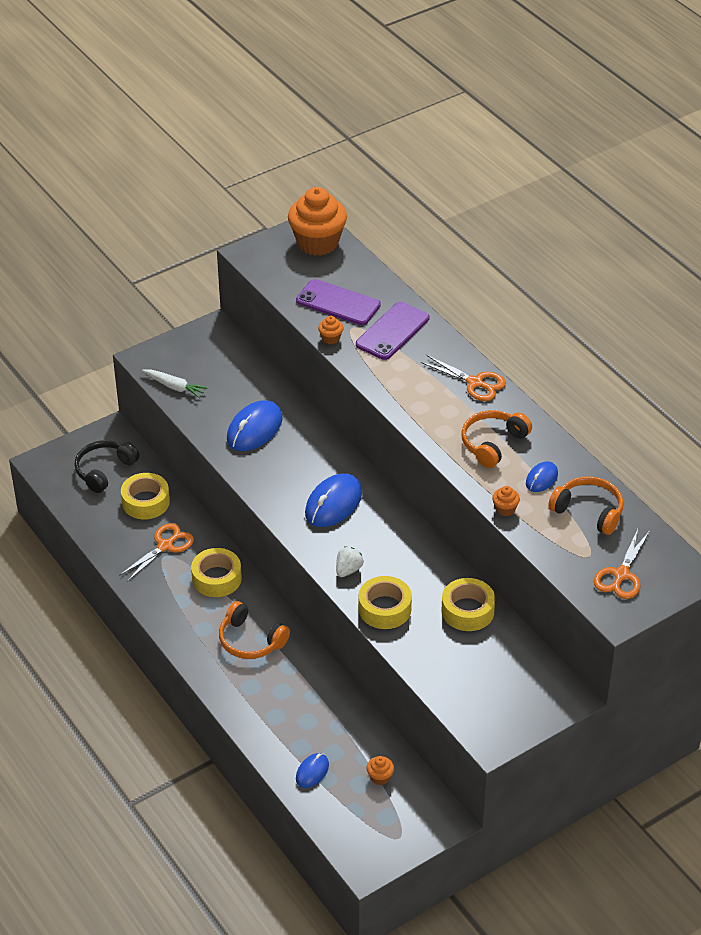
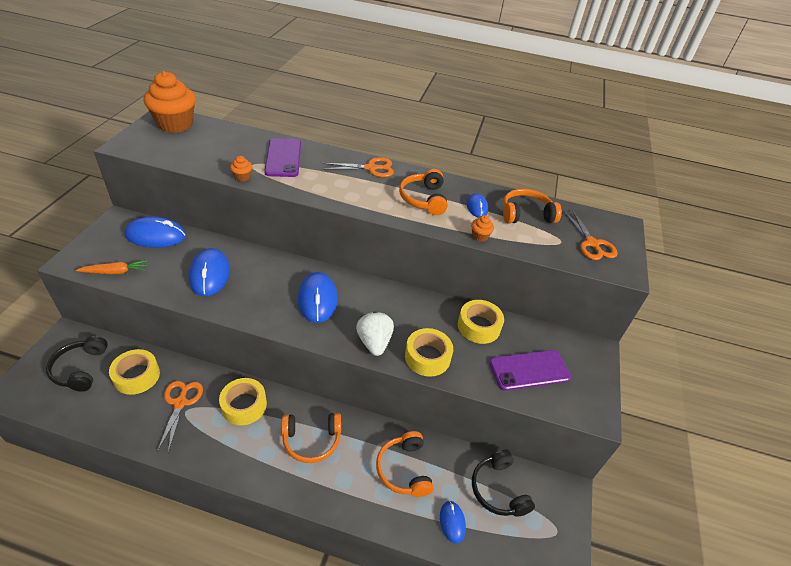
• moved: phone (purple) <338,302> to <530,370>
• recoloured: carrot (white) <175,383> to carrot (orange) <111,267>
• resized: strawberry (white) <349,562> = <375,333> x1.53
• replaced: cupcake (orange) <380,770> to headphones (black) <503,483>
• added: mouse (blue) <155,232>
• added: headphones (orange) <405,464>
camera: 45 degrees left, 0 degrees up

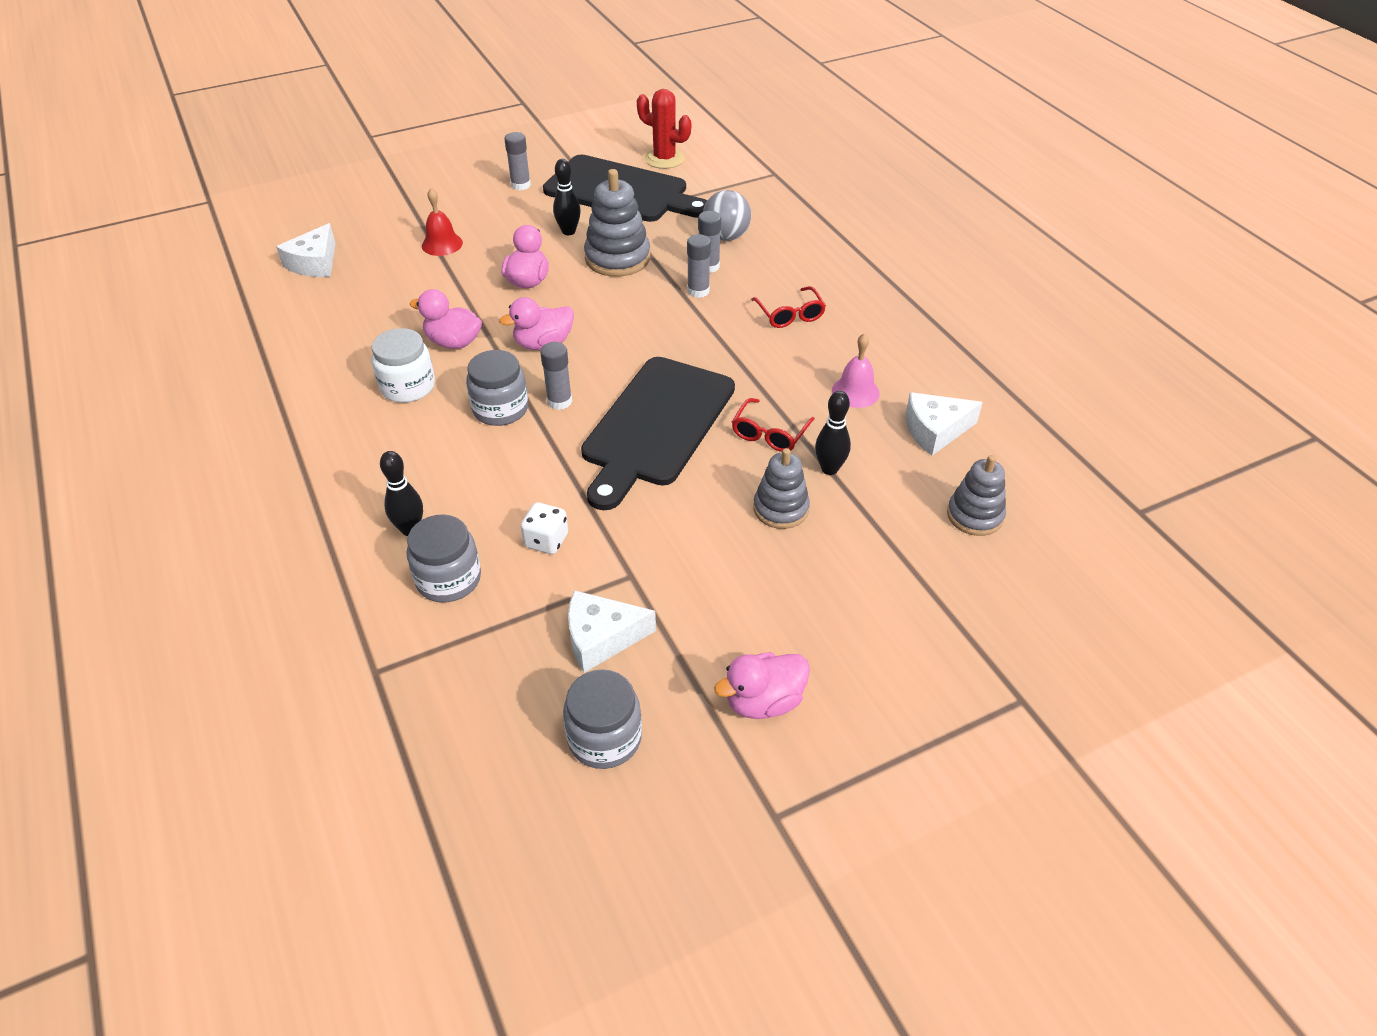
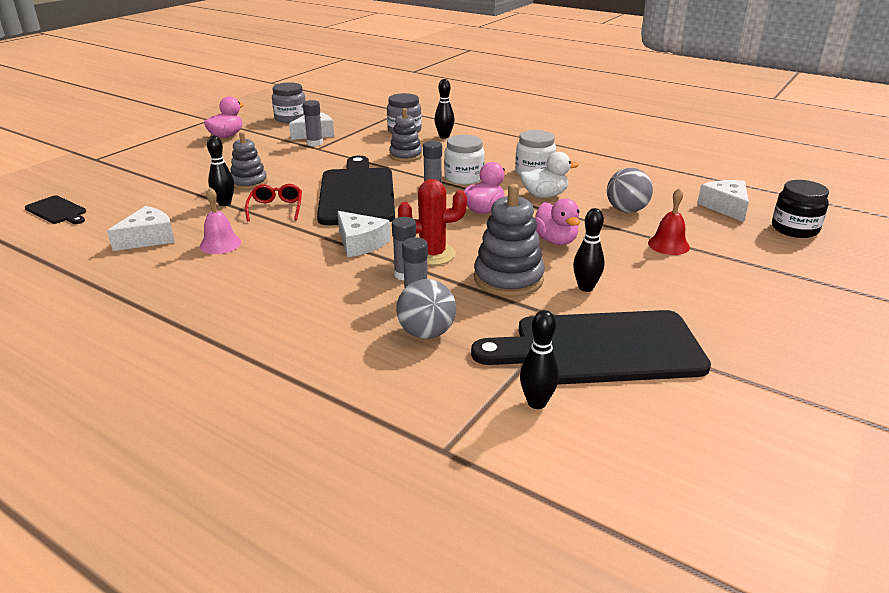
• moved: cactus (red) <664,129> to <432,222>
• moved: glue stick (grey) <517,161> to <313,123>
• removed: glasses (red) <788,307>
• recoloured: duck (pink) <445,319> to duck (white) <549,175>
• recoloured: jar (grey) <497,388> to jar (white) <464,160>
• moved: stacking toy (grey) <976,495> to <405,135>
• removed: dice (white) <544,528>
• added: ball (grey) <630,190>
• added: jar (black) <800,209>
• added: cutting board (black) <55,210>
• added: cheese (white) <363,234>
• added: bowling pin (black) <539,359>
camera: 150 degrees right, 15 degrees down

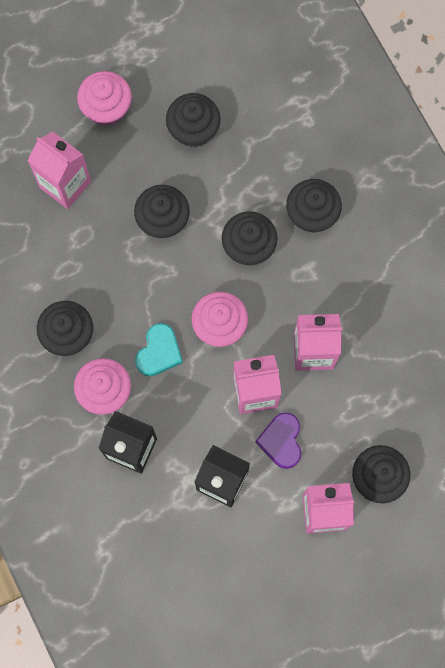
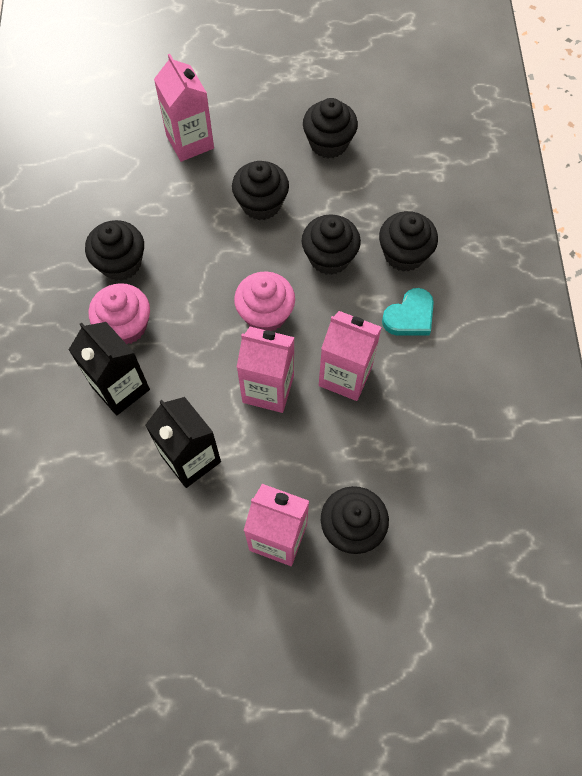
• removed: cupcake (pink) <104,98>
• moved: heart (turquoise) <159,349> to <408,312>
• removed: heart (purple) <278,441>
camera: 25 degrees right, 10 degrees down

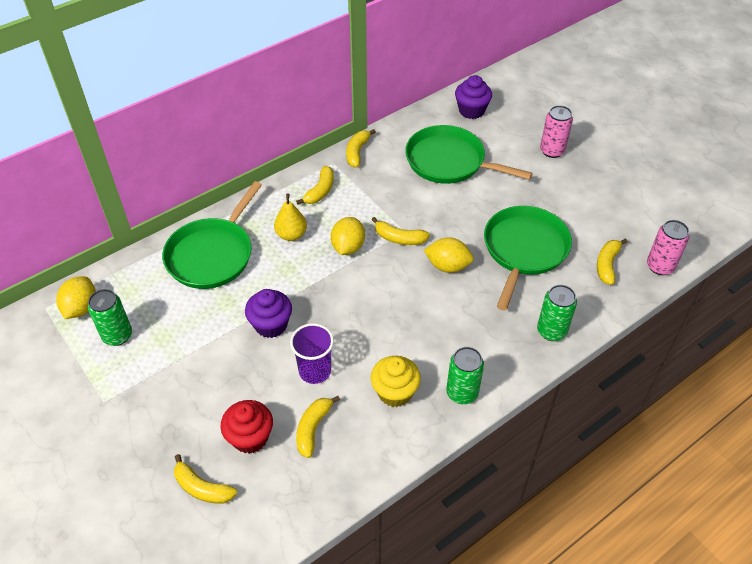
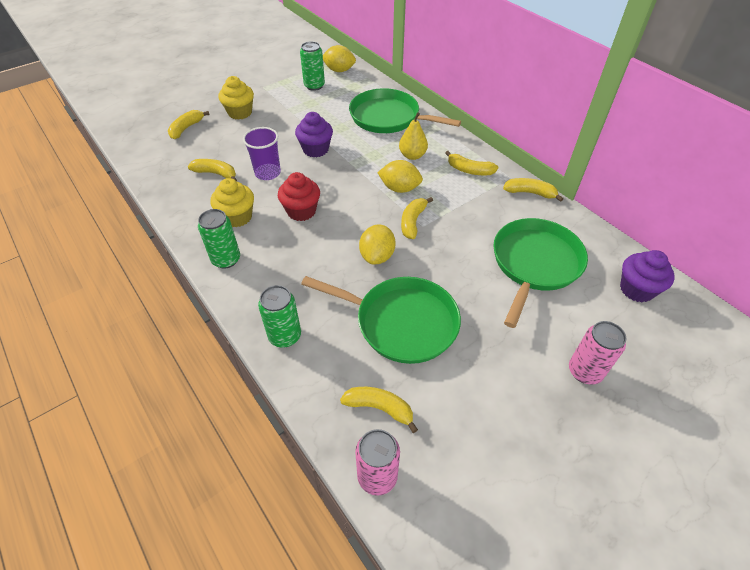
• moved: cupcake (red) <247,427> to <299,196>
• added: cupcake (yellow) <236,98>
camera: 90 degrees right, 0 degrees up

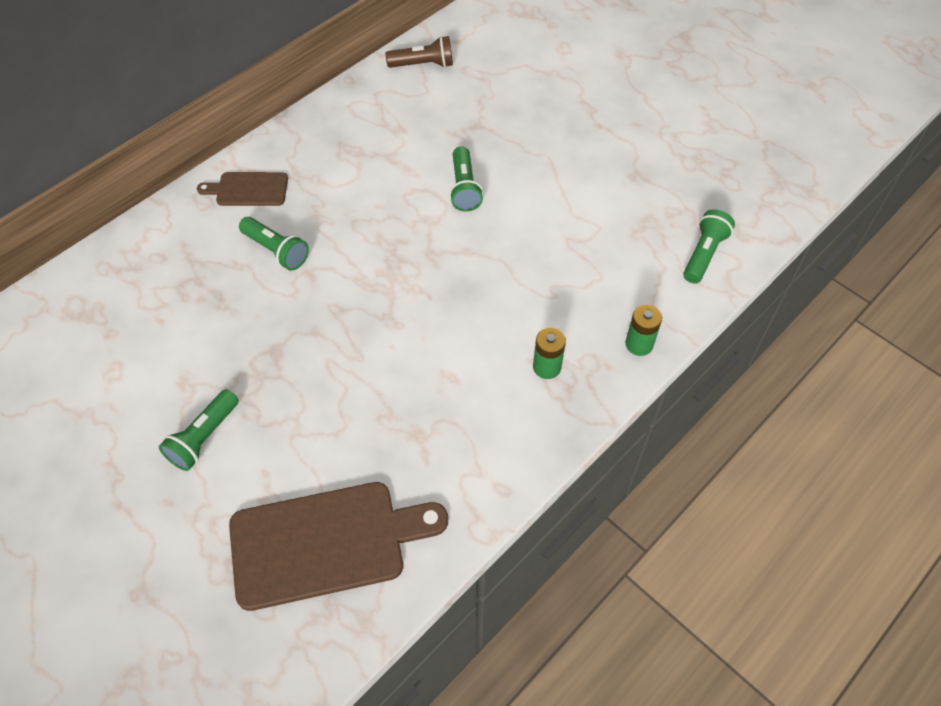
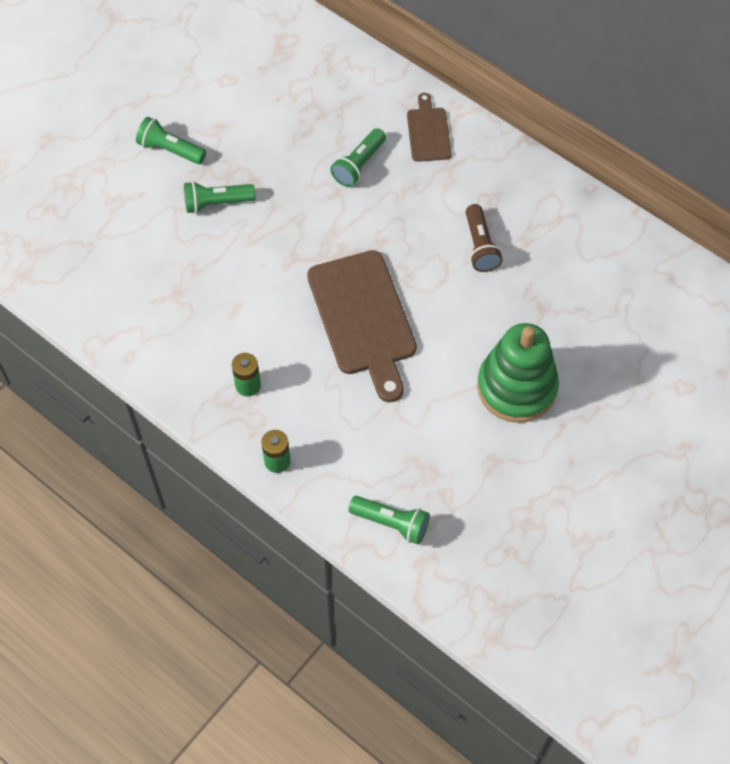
• moved: flashlight (brown) <419,52> to <484,238>
• moved: flashlight (green) <466,179> to <219,197>
• moved: cutting board (brown) <338,546> to <362,326>
• added: stacking toy (green) <518,373>
camera: 85 degrees right, 5 degrees up

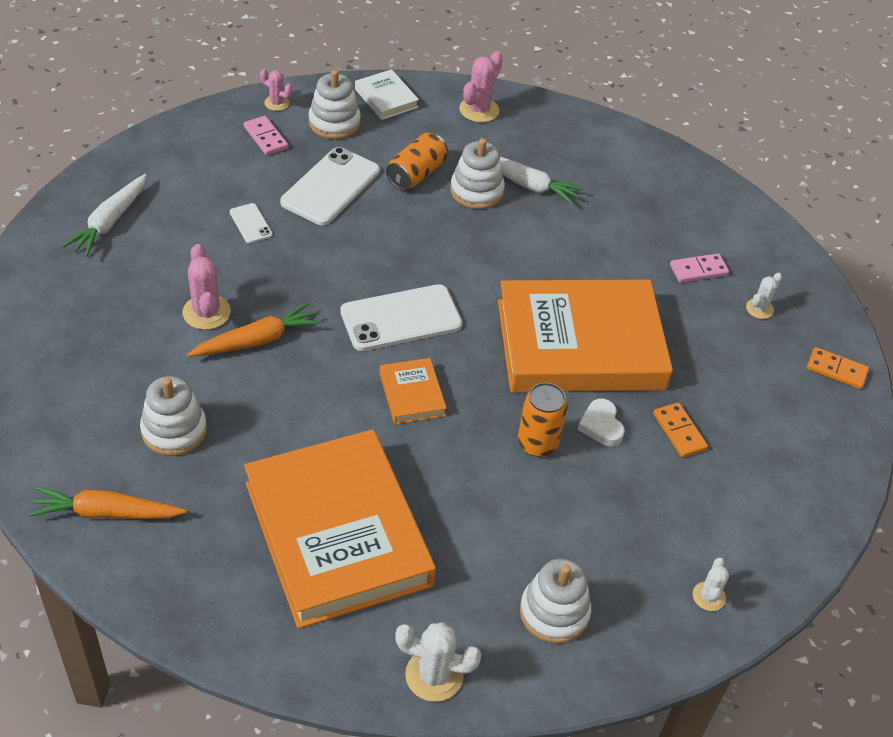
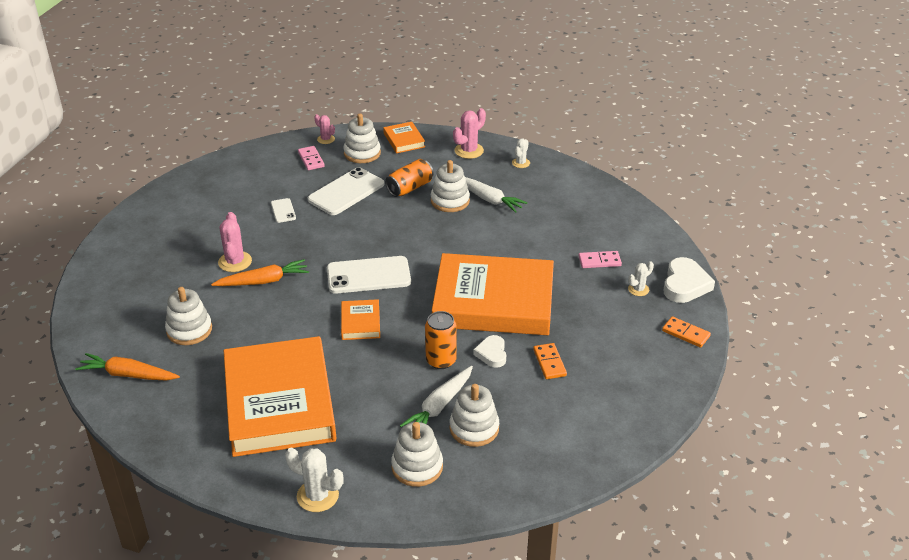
• recoloured: book (white) <387,94> to book (orange) <404,137>
• moved: carrot (white) <104,215> to <436,396>
• moved: cactus (white) <711,584> to <521,153>
• added: heart (white) <689,280>
• added: stacking toy (white) <474,415>
camera: 15 degrees right, 10 degrees down

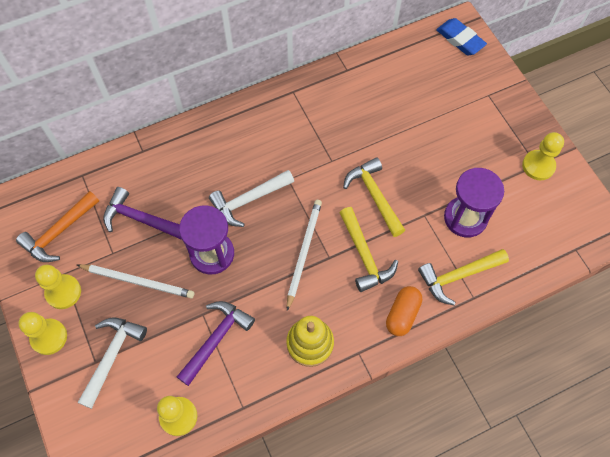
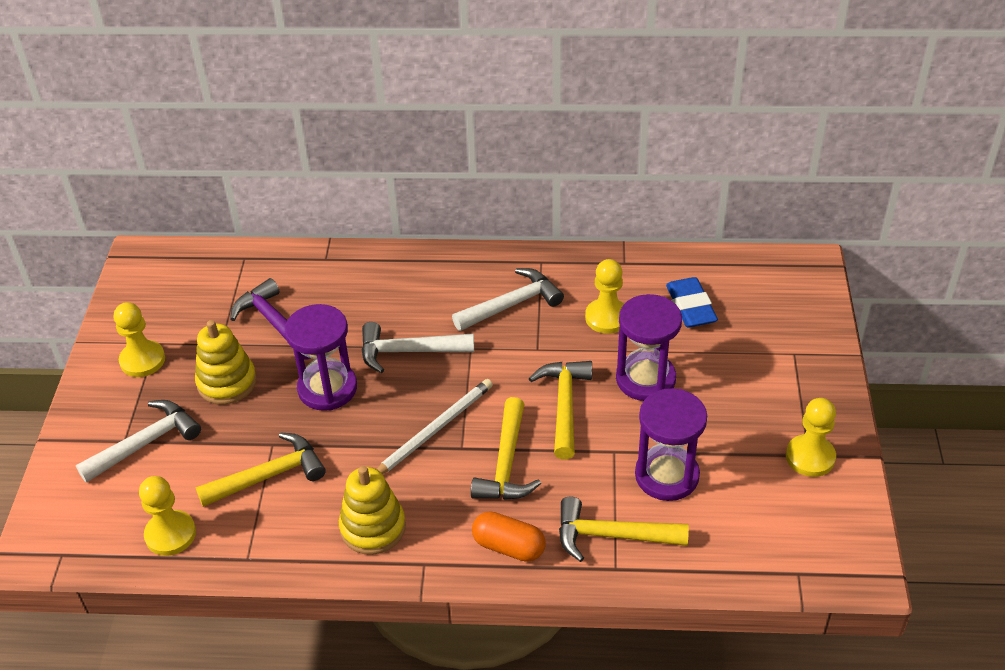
• moved: eraser (blue) <461,36> to <692,302>
• removed: hammer (orange) <57,226>
• replaced: pencil (white) <135,281> to stacking toy (yellow) <226,362>
• turned: capsule (orange) <404,311> = <509,536> 60 degrees clockwise
• recoloured: hammer (purple) <216,343> to hammer (yellow) <260,469>
• moved: pawn (yellow) <43,333> to <604,296>
• added: hammer (white) <508,299>
• added: hourglass (purple) <649,347>
camera: 30 degrees right, 20 degrees down

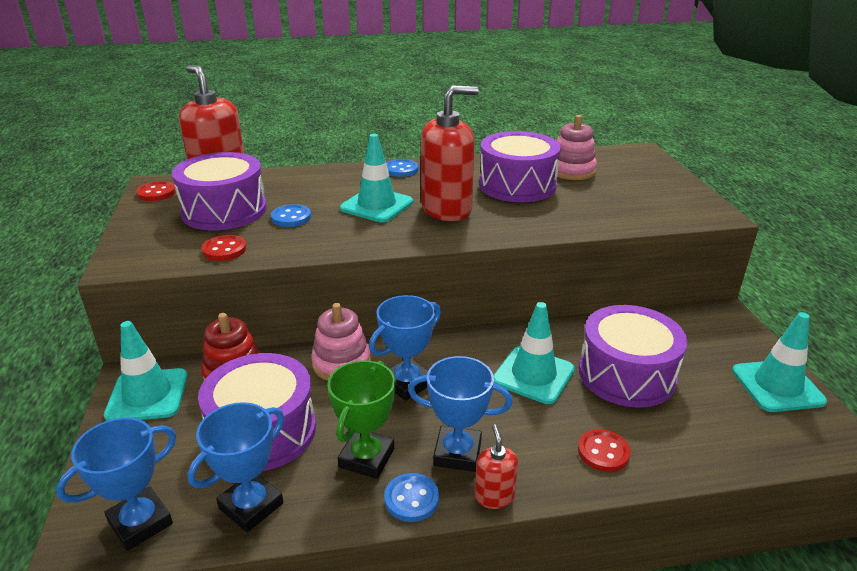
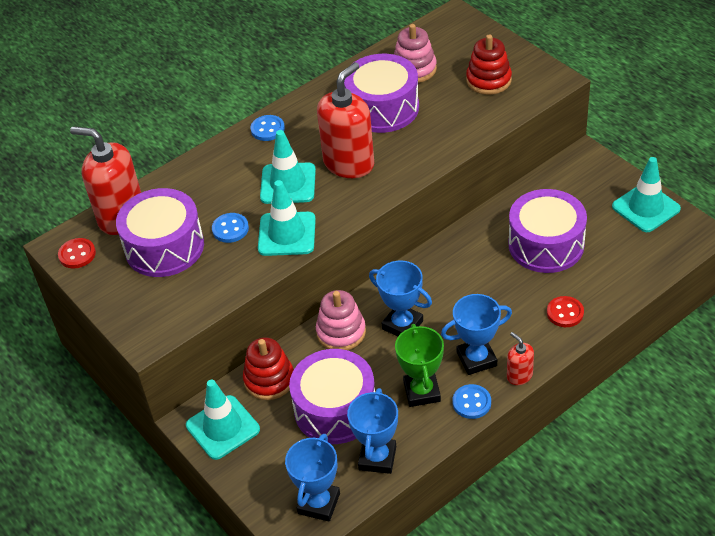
• removed: button (red) <224,248>
• turned: trophy (blue) <405,348> = <400,298> 75 degrees counterclockwise
• moved: traffic cone (turquoise) <534,353> to <287,218>
• added: stacking toy (red) <489,65>
camera: 25 degrees left, 15 degrees up

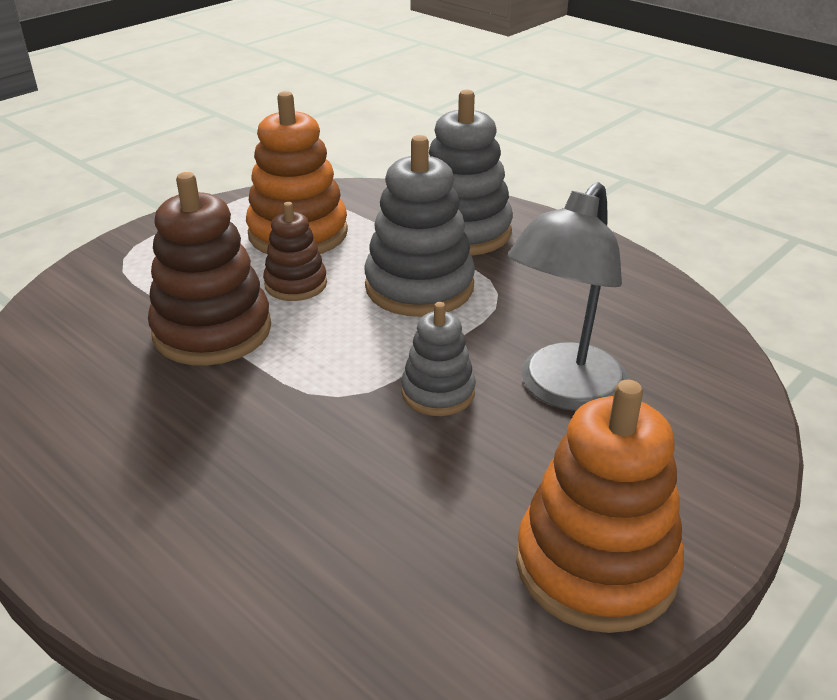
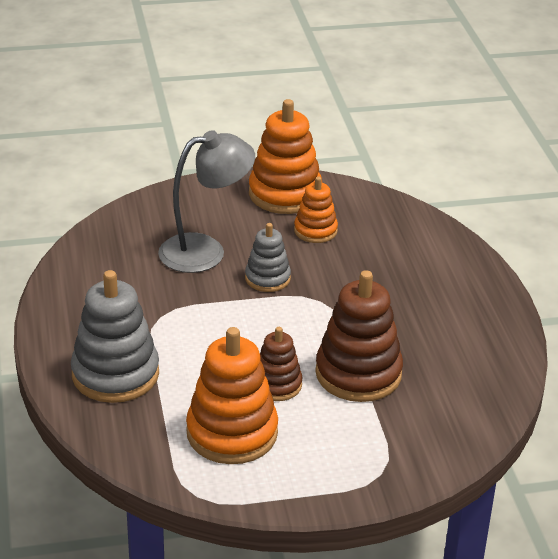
• removed: stacking toy (grey) <419,226>
• added: stacking toy (orange) <316,210>
camera: 145 degrees left, 0 degrees up

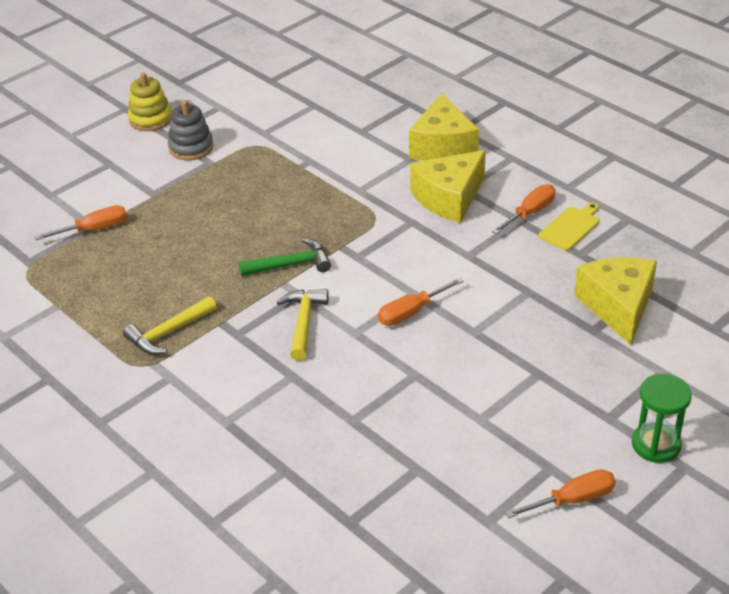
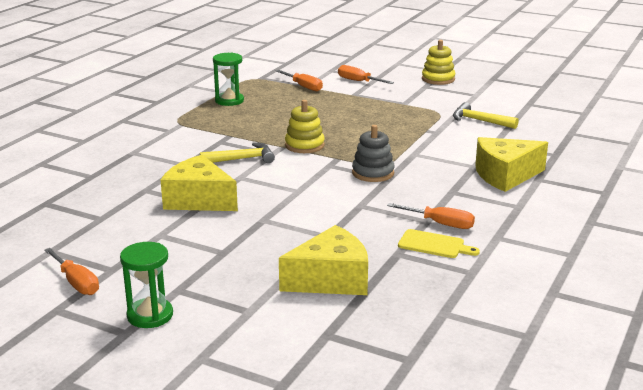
• moved: stacking toy (grey) <191,130> to <373,153>
• moved: cheese (yellow) <448,186> to <199,183>
• replaced: hammer (green) <285,257> to stacking toy (yellow) <305,126>
• moved: screwdriver (orange) <421,302> to <366,74>
• moved: hammer (yellow) <170,325> to <486,115>
• added: hourglass (green) <228,79>
camera: 70 degrees right, 15 degrees down

